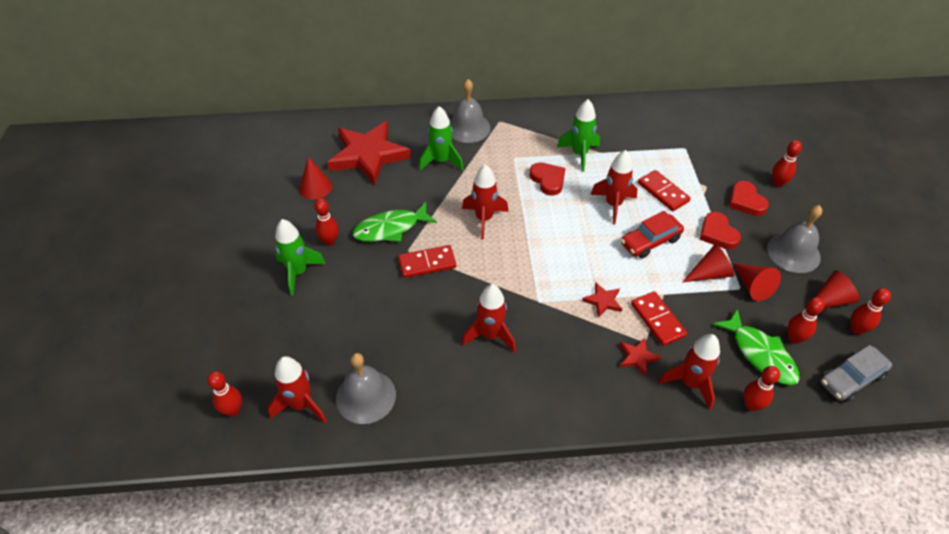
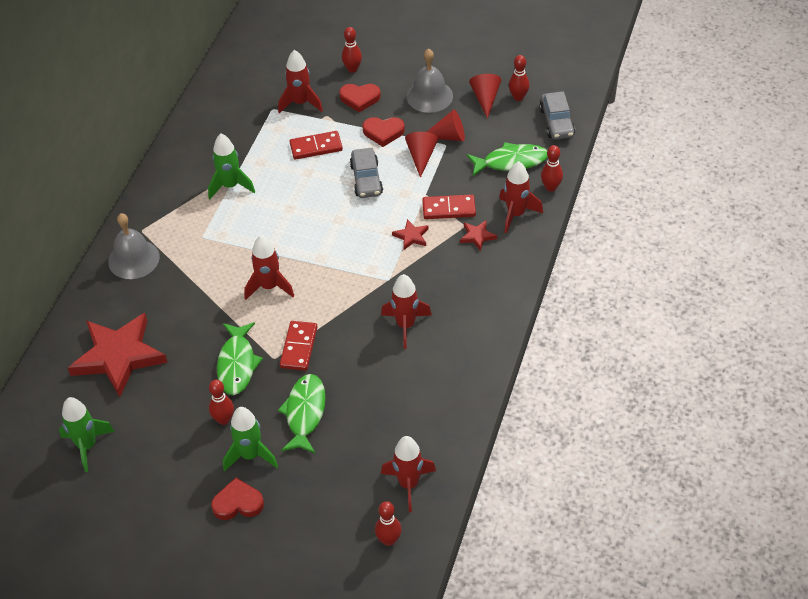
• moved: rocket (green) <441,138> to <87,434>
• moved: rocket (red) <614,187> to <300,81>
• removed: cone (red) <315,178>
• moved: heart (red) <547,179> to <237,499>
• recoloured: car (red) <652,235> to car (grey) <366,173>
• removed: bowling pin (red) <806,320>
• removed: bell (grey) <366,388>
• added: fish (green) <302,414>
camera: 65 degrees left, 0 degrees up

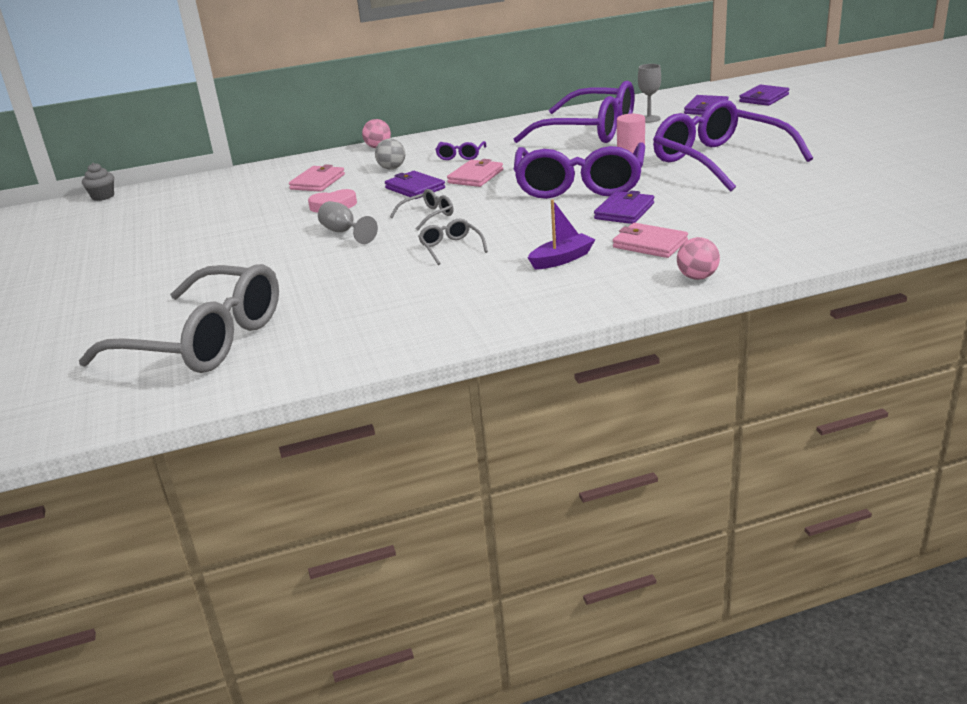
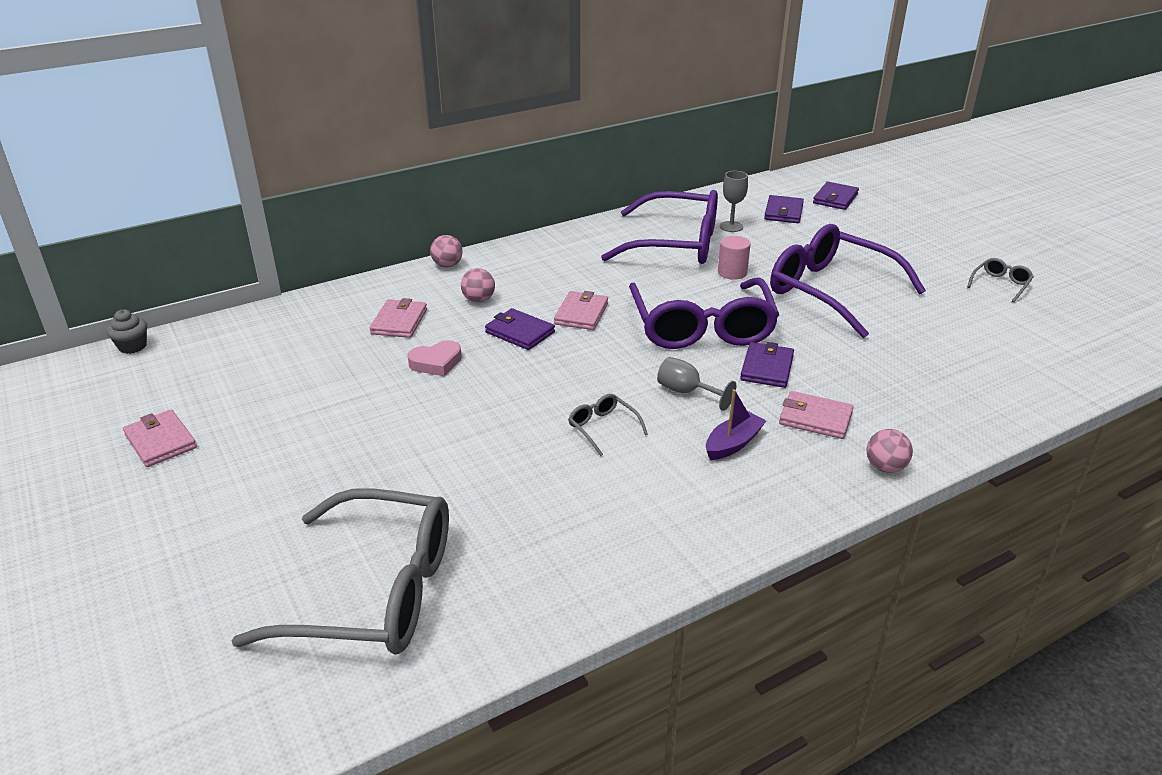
• recoloured: ball (grey) <390,154> to ball (pink) <478,285>
• removed: glasses (purple) <460,150>
• moved: glasses (grey) <421,210> to <1000,280>
• moved: goblet (grey) <348,222> to <696,384>
• added: wallet (pink) <160,438>
camera: 15 degrees left, 5 degrees up

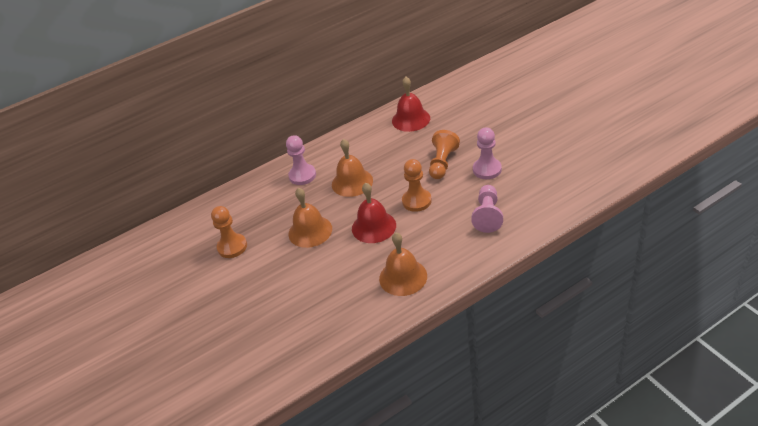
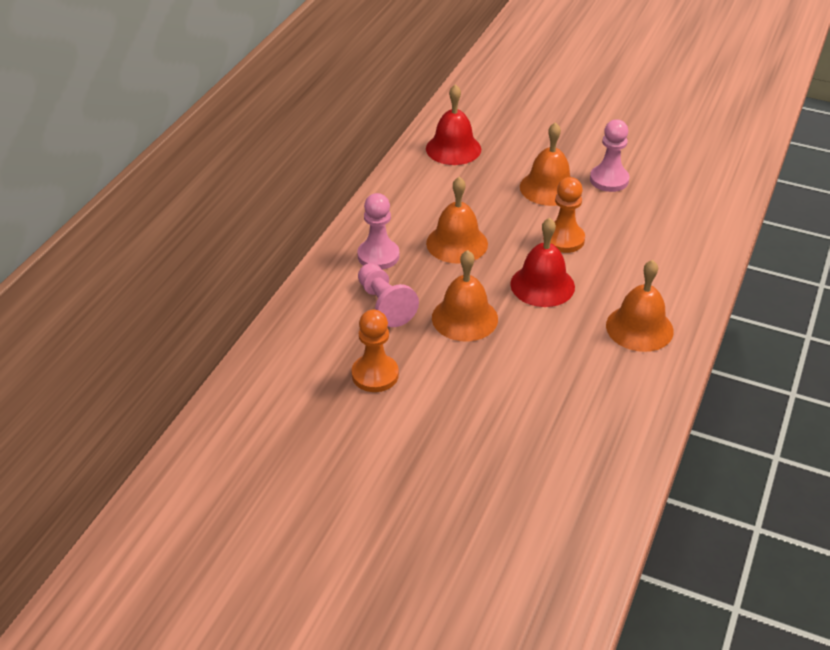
• replaced: pawn (orange) <444,154> to bell (orange) <545,164>
• moved: pawn (pink) <487,209> to <388,295>
camera: 40 degrees left, 0 degrees up

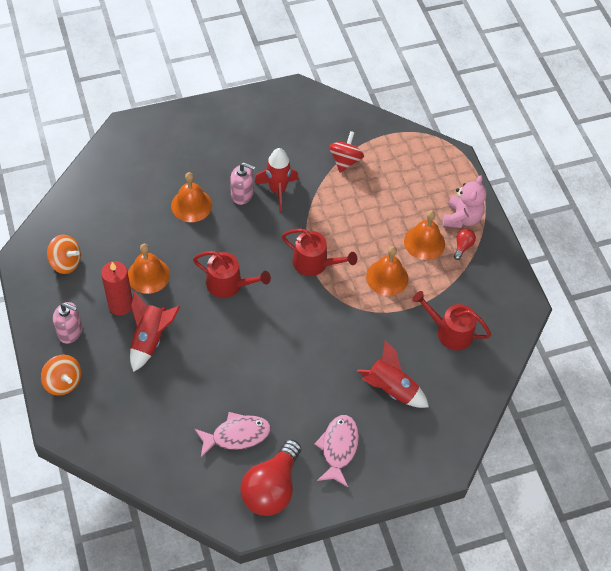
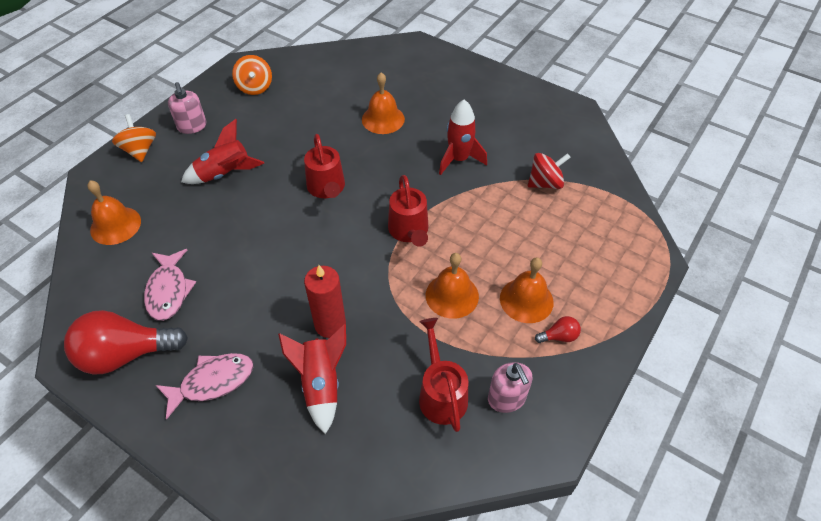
• moved: soap dispenser (pink) <243,184> to <510,387>
• removed: teddy bear (pink) <464,201>
• moved: bell (orange) <149,269> to <114,212>
• moved: candle (red) <116,288> to <325,301>
• turned: spinning top (orange) <61,375> = <134,138> 150 degrees clockwise
• turned: fish (pink) <233,434> = <170,285> 45 degrees clockwise
camera: 55 degrees right, 5 degrees down

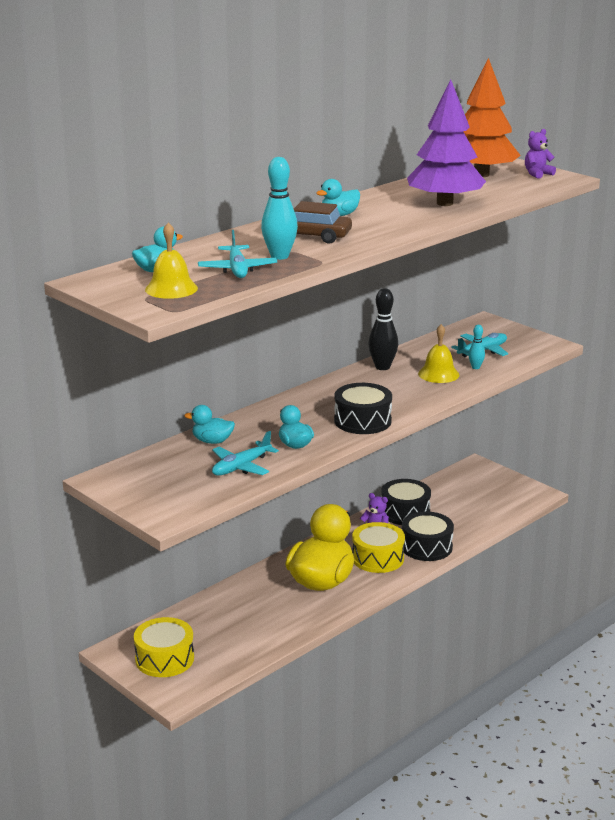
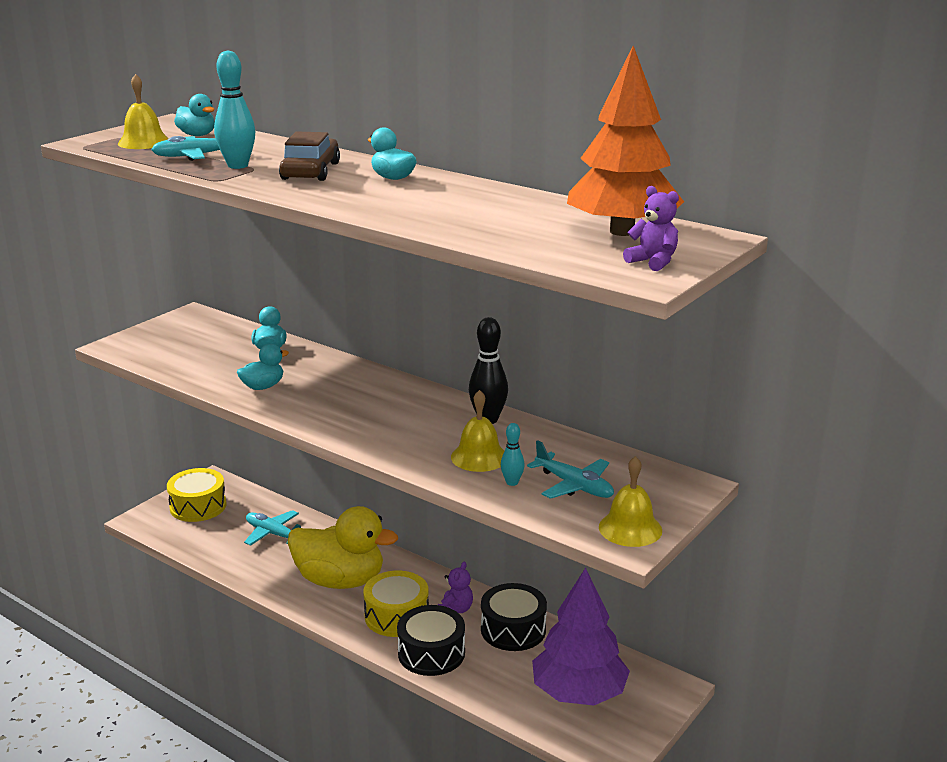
• moved: tree (purple) <446,143> to <581,636>
• removed: drum (black) <363,408>
• moved: plane (turquoise) <245,453> to <272,528>
• added: bell (yellow) <630,501>
camera: 80 degrees right, 0 degrees up

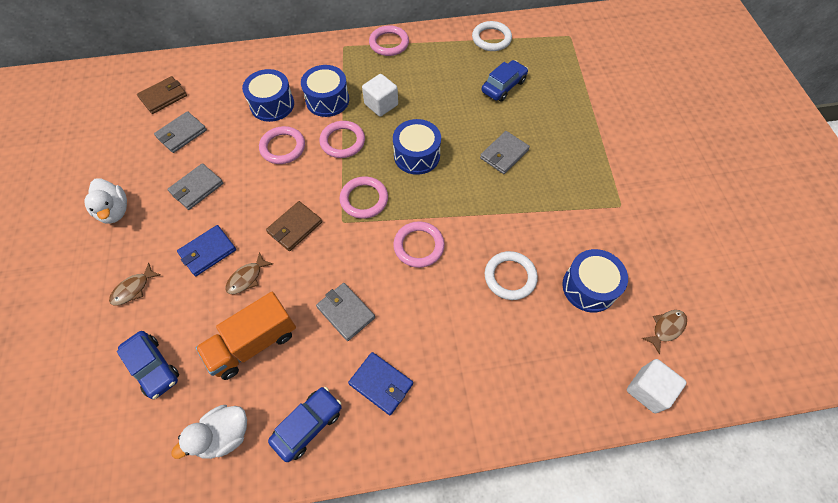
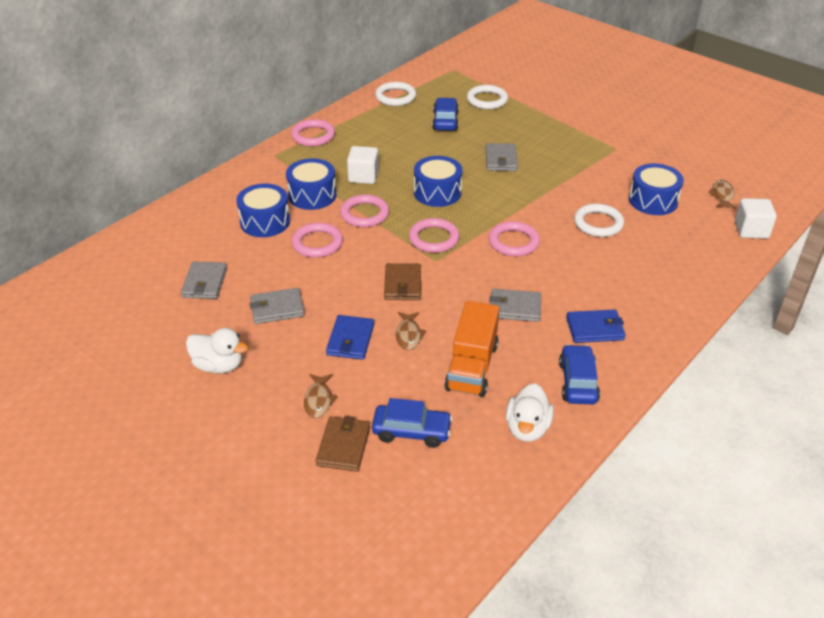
• moved: wallet (brown) <162,95> to <343,444>
• turned: wallet (grey) <195,186> = <277,306> 75 degrees clockwise
• added: ring (white) <487,97>
camera: 40 degrees left, 20 degrees down

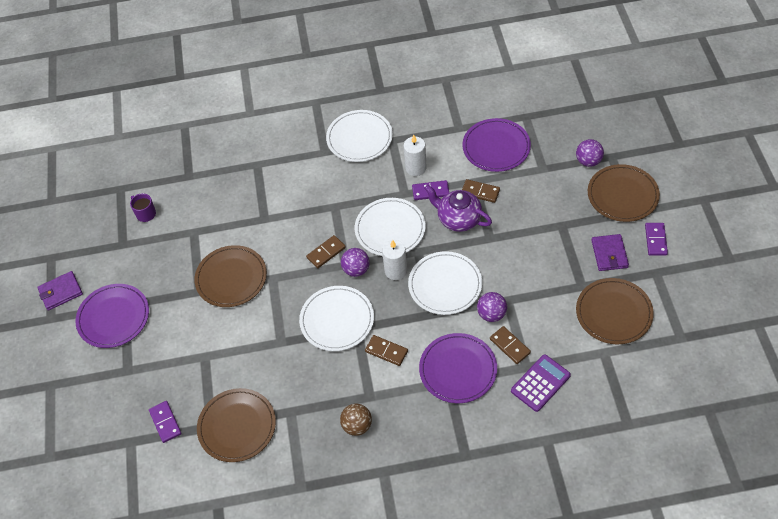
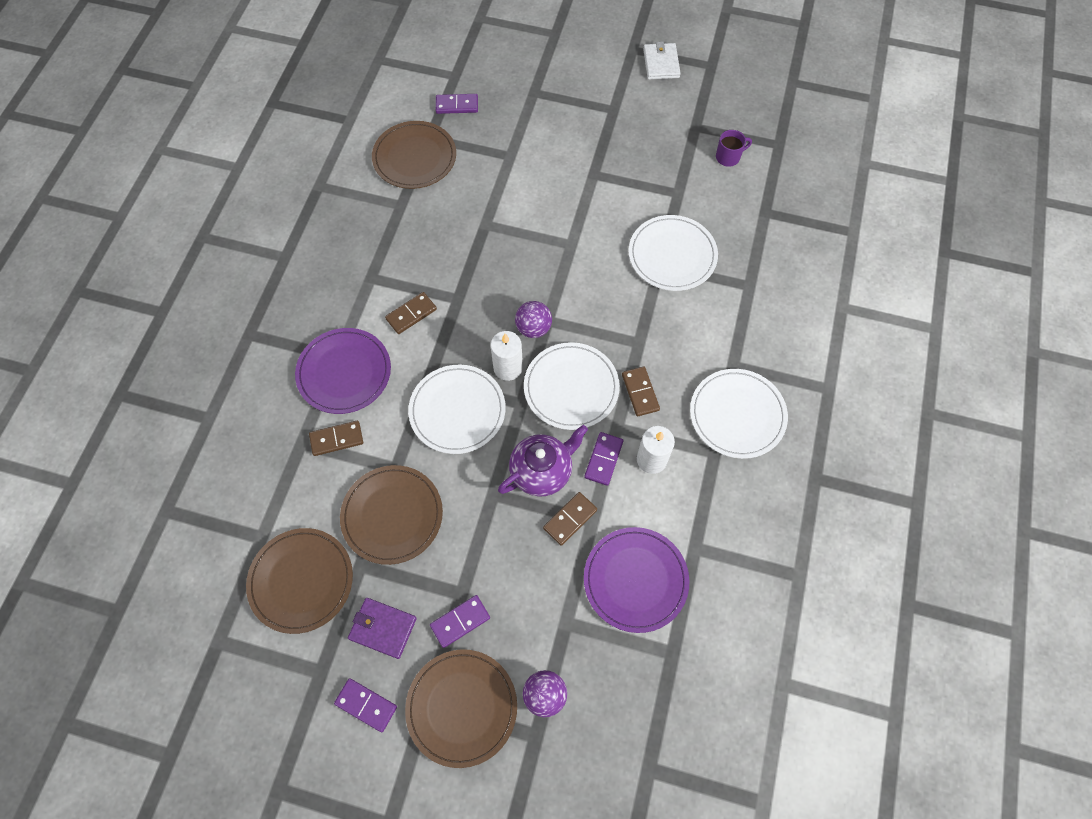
• moved: domino (brown) <326,251> to <641,391>
• moved: plate (brown) <230,276> to <391,515>
• recoloured: wallet (purple) <60,291> to wallet (white) <662,60>
• removed: plate (purple) <112,316>
• moved: plate (white) <336,318> to <673,253>
• removed: ball (purple) <492,307>
• removed: calculator (purple) <541,383>
• removed: ball (brown) <356,420>
• added: domino (purple) <460,621>
camera: 110 degrees right, 10 degrees up

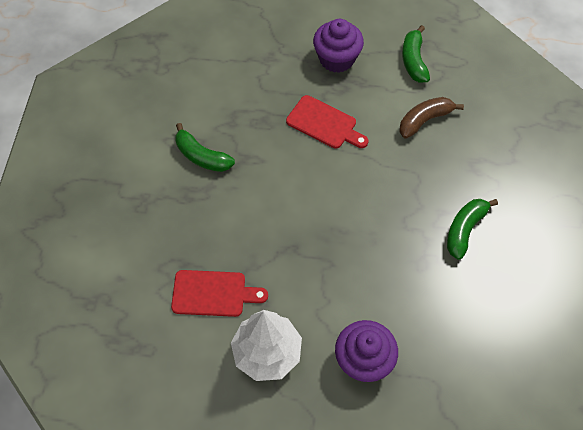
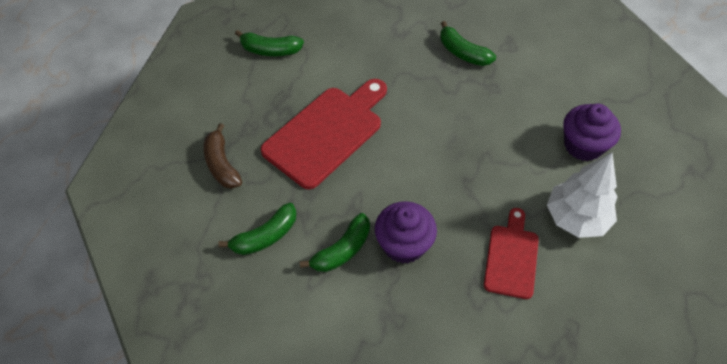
• moved: cupcake (purple) <338,46> to <406,232>
• resized: cutting board (red) <327,122> = <324,134> x1.69
• moved: banana (brown) <431,118> to <223,156>
• added: banana (green) <257,229>
camera: 80 degrees left, 5 degrees down

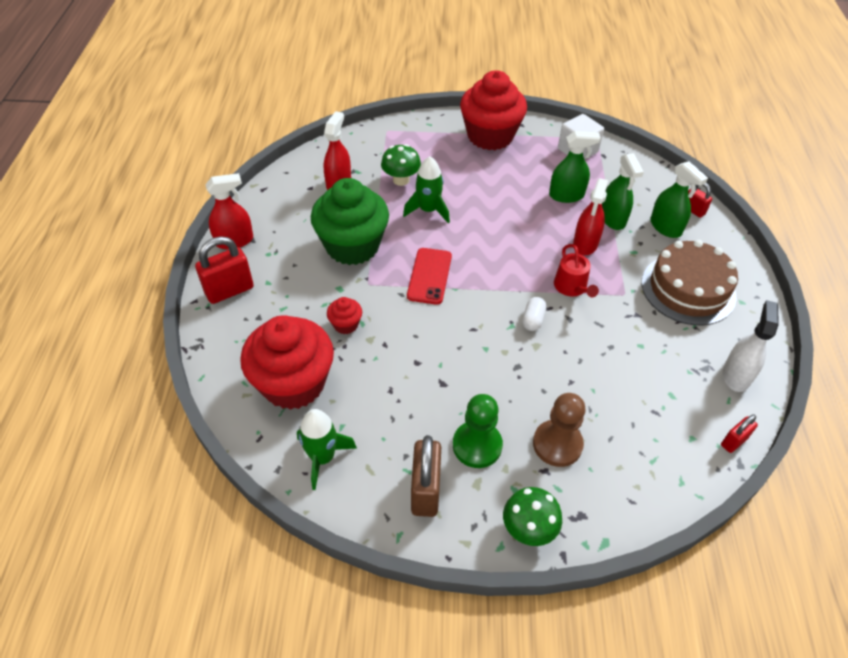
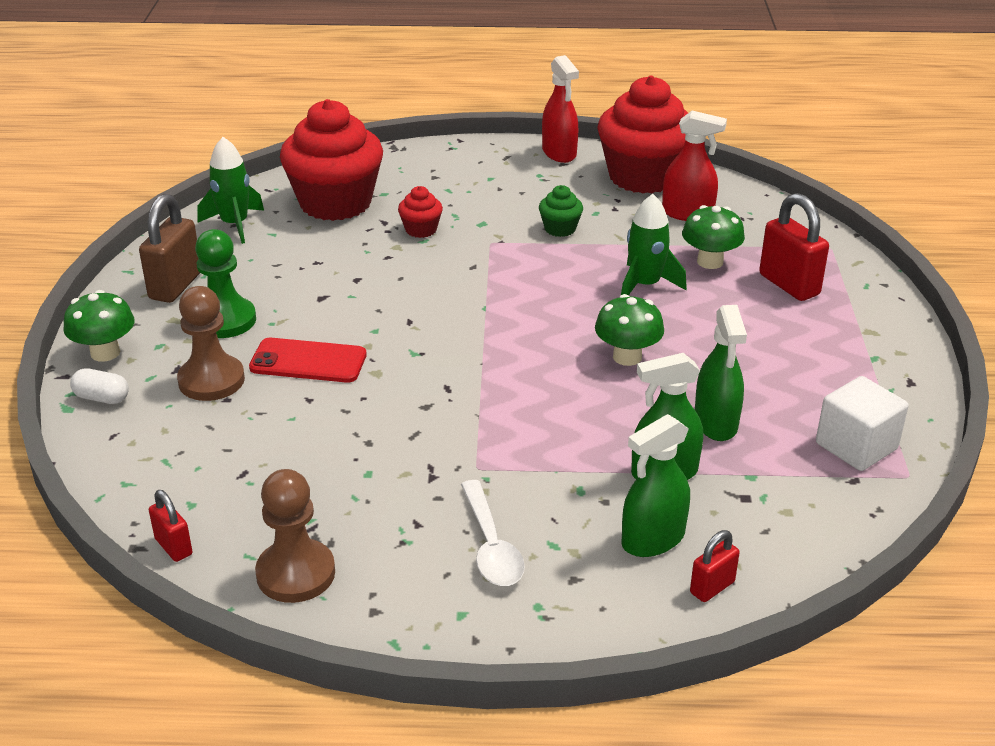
• moved: cupcake (red) <493,110> to <642,134>
• resized: cupcake (green) <350,221> = <561,211> x0.43
• removed: spray bottle (red) <590,217>
• moved: padlock (red) <224,270> to <794,247>
• replaced: cake (brown) <690,282> to spoon (white) <493,533>
• removed: watering can (red) <576,270>
• moved: phone (red) <429,276> to <307,360>
• moved: capsule (white) <534,314> to <99,386>
• replaced: spray bottle (white) <751,346> to pawn (brown) <295,536>
• turned: padlock (brown) <426,476> = <169,248> 75 degrees counterclockwise
• added: mushroom (green) <629,330>
camera: 90 degrees right, 15 degrees down

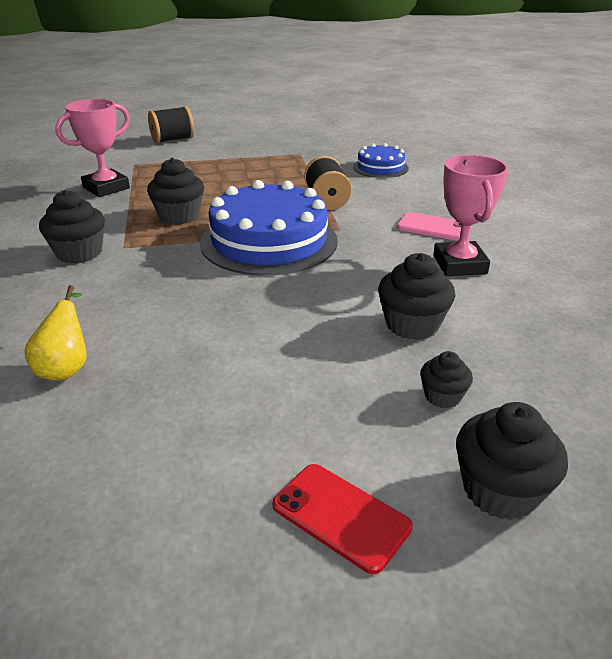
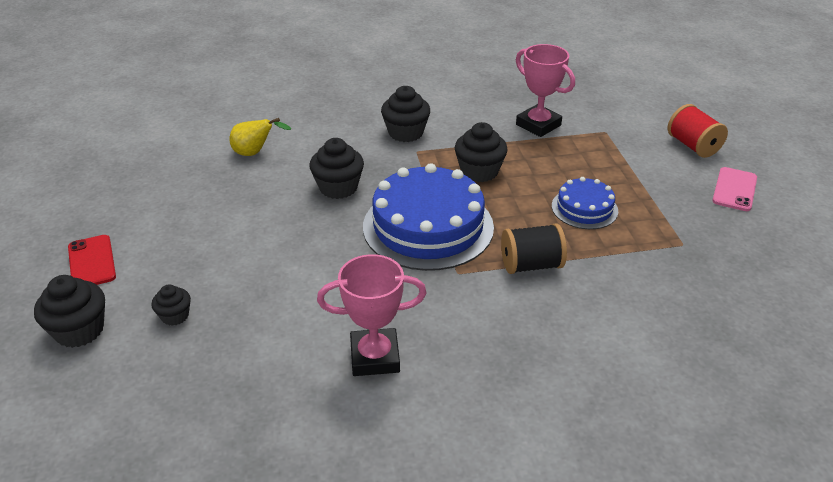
• recoloured: spool (black) <171,124> to spool (red) <698,131>
• moved: cake (blue) <381,160> to <585,203>
• moved: phone (pink) <434,226> to <734,189>
• moved: cupcake (black) <416,296> to <337,168>
• turned: phone (red) <342,519> = <92,260> 60 degrees counterclockwise
camera: 90 degrees right, 5 degrees up

